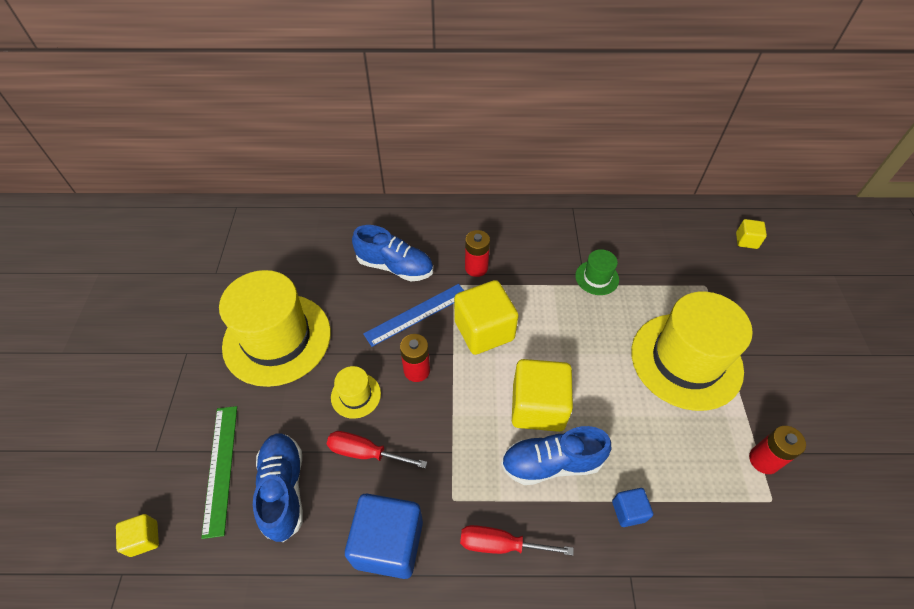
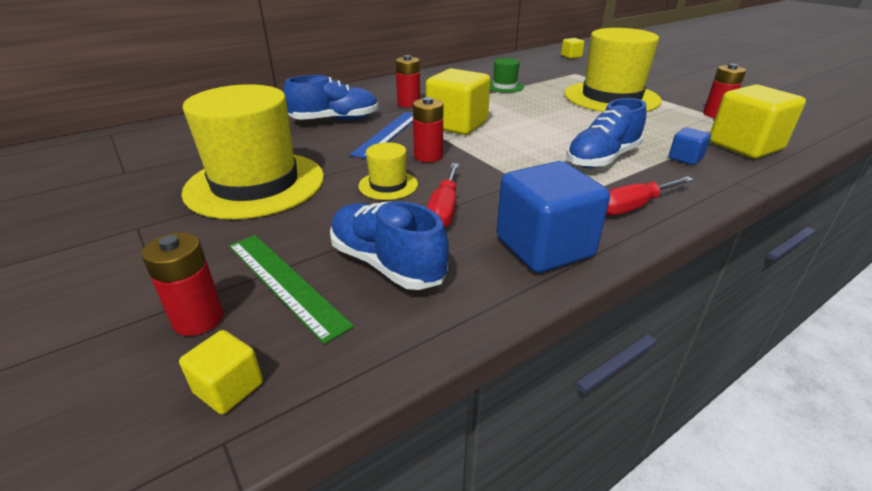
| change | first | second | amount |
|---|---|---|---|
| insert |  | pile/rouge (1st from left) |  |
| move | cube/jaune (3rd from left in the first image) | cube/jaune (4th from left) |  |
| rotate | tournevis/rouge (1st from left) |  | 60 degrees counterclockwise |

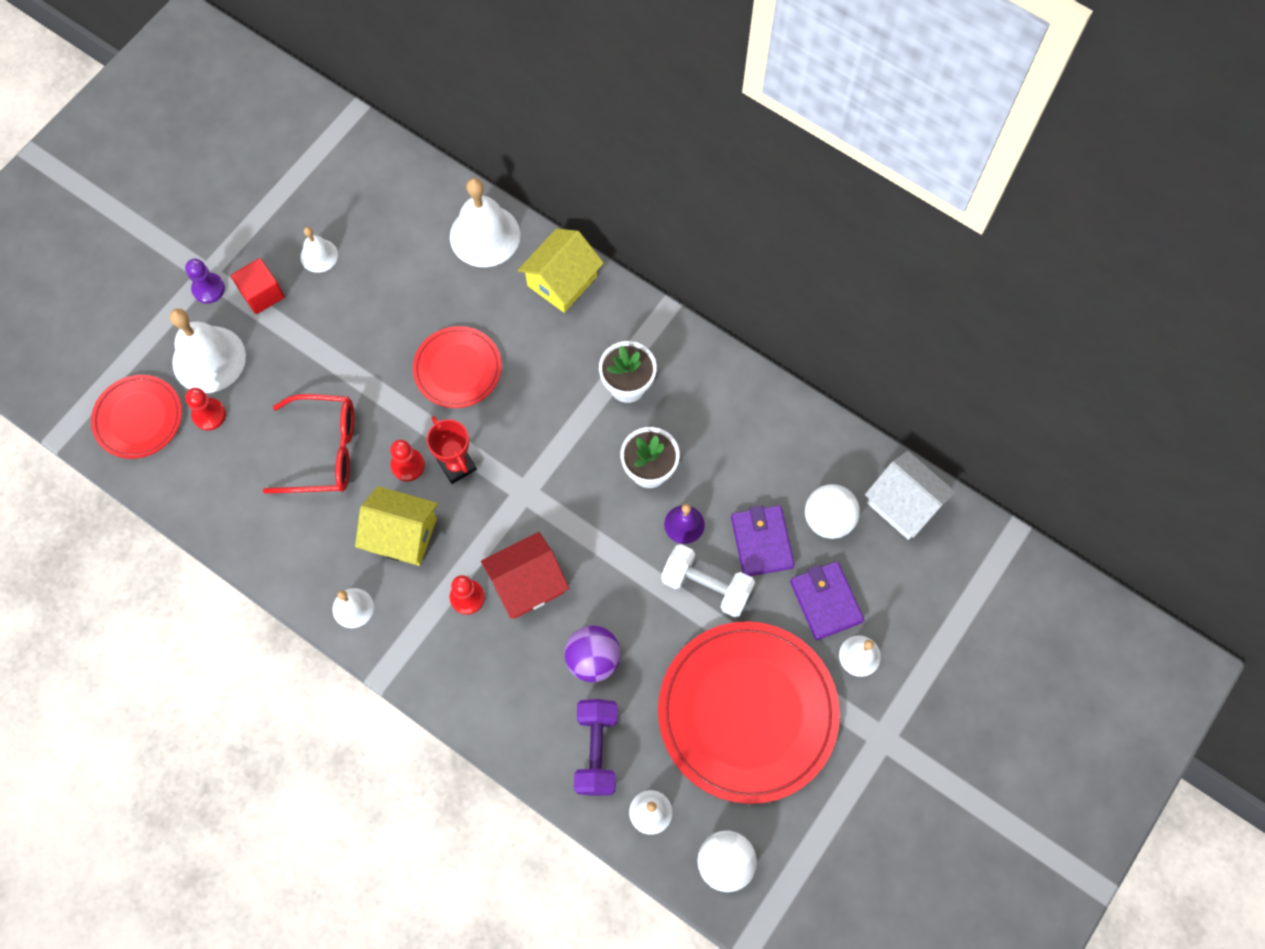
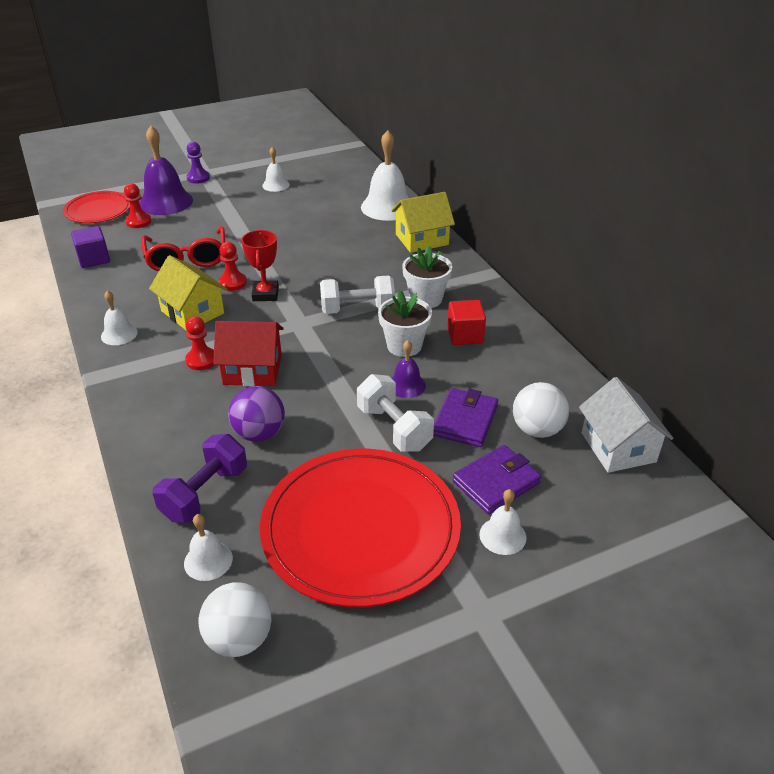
| change | first | second | amount |
|---|---|---|---|
| delete | assiette/rouge (2nd from left) |  |  |
| insert |  | cube/violet |  |
| insert |  | haltère/blanc (1st from left) |  |
| move | cube/rouge |  |  |
| recolor | cloche/blanc (1st from left) | cloche/violet (1st from left) |  |
| rotate | lunettes/rouge |  | 45 degrees clockwise |
| rotate | portefeuille/violet (2nd from left) |  | 45 degrees clockwise |

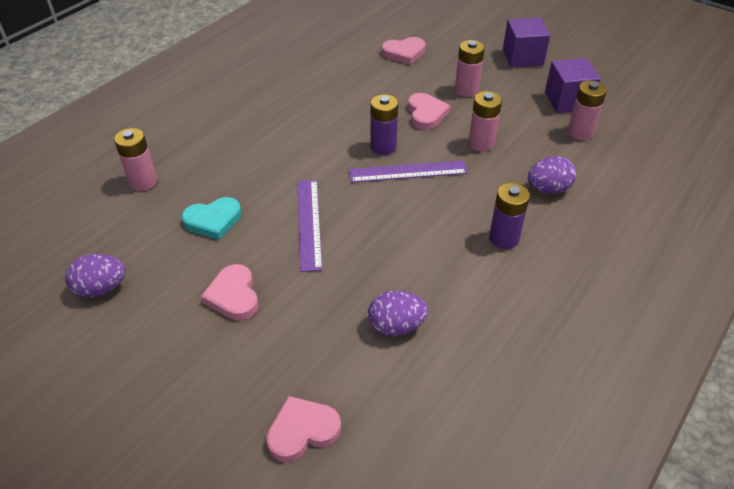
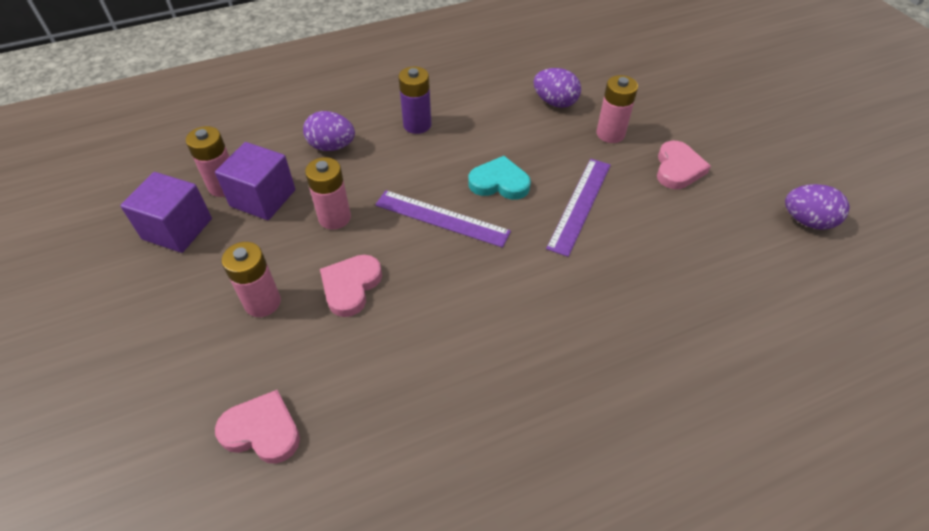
| change | first | second | amount |
|---|---|---|---|
| delete | cœur/rose (2nd from left) |  |  |
| delete | pile/violet (1st from left) |  |  |
| move | pile/rose (1st from left in the first image) | pile/rose (4th from left) |  |
| move | cœur/turquoise |  |  |
| move | cube/violet (1st from left in the first image) | cube/violet (2nd from left) |  |

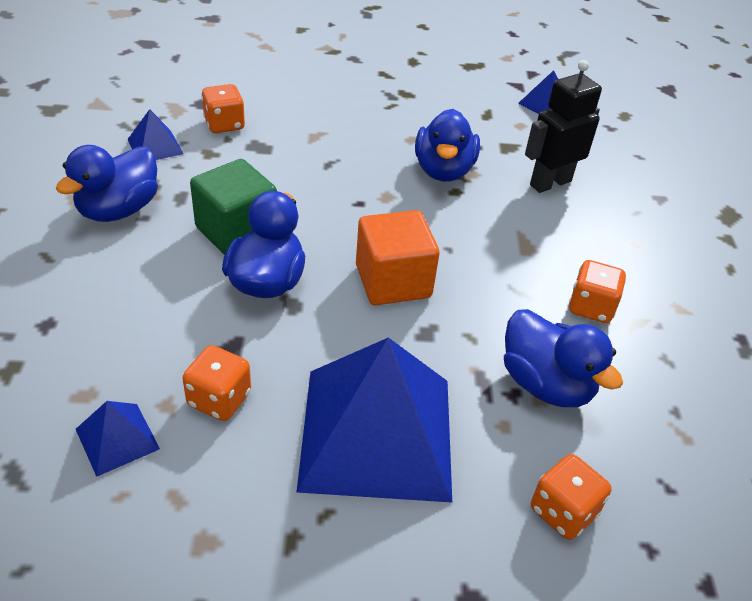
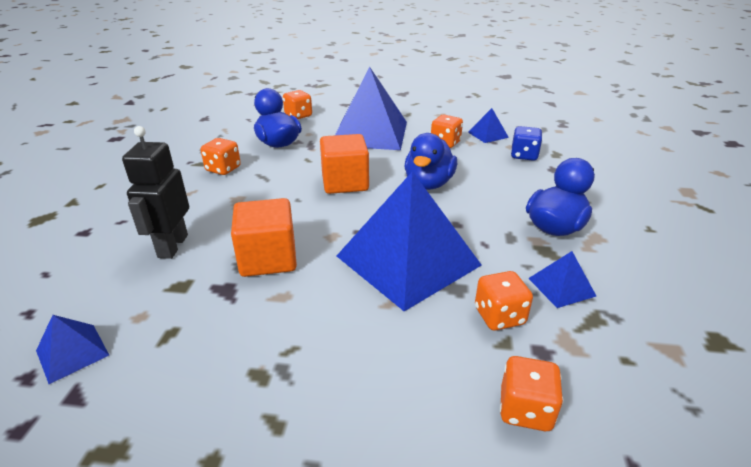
| change | first | second | amount |
|---|---|---|---|
| delete | cube/vert |  |  |
| insert |  | pyramide/bleu (3rd from left) |  |
| insert |  | dé/orange (5th from left) |  |
| insert |  | dé/bleu |  |
| replace | canard/bleu (3rd from left) | cube/orange (1st from left) |  |
| rotate | robot/noir |  | 120 degrees clockwise |

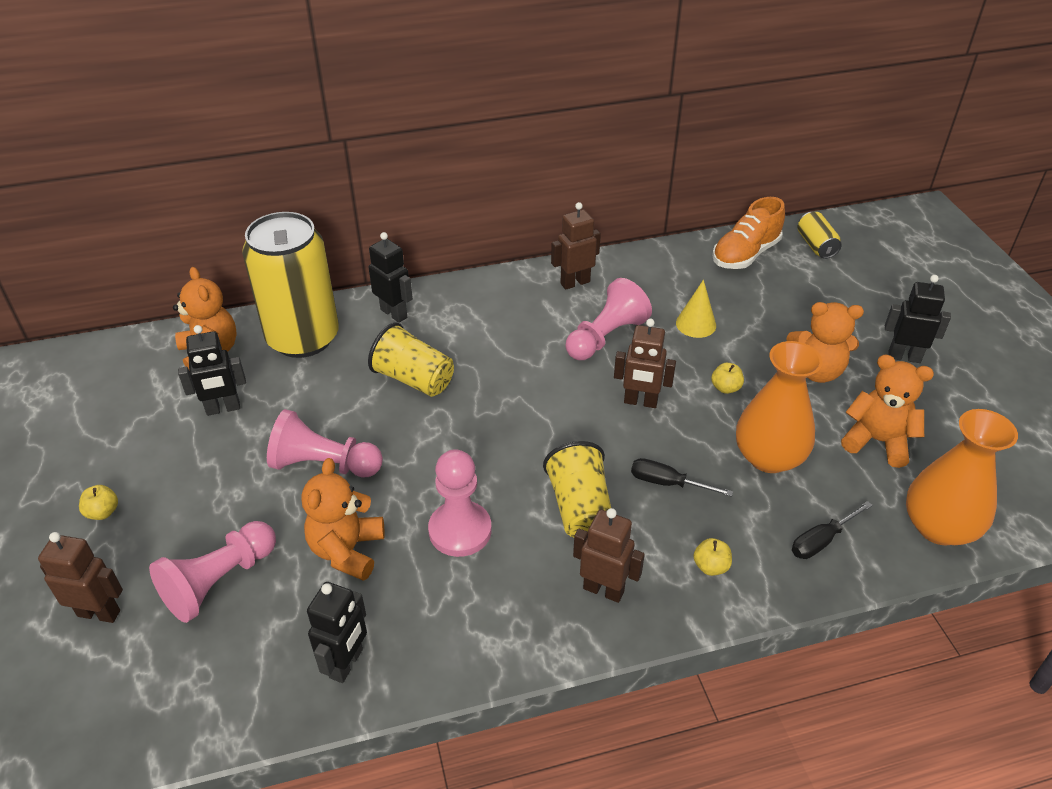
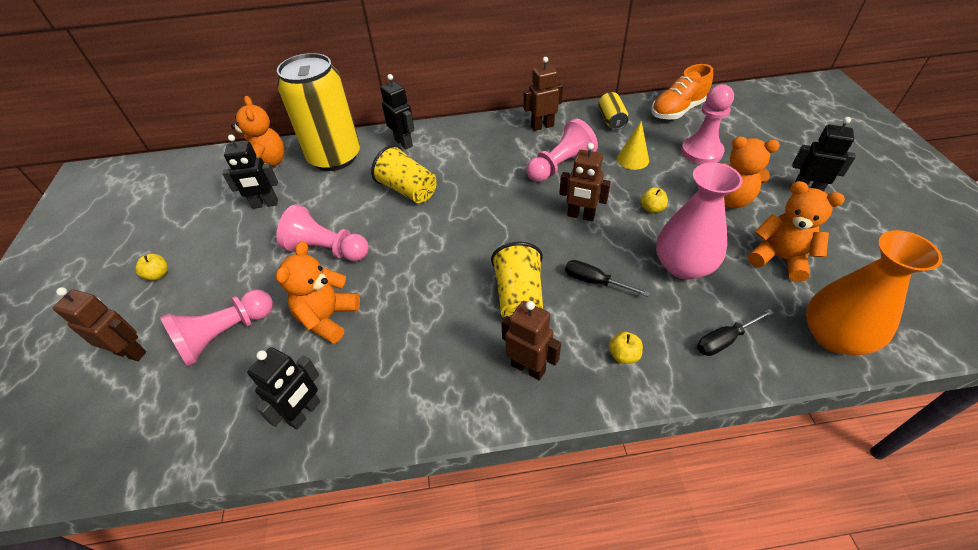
| change | first | second | amount |
|---|---|---|---|
| move | pion/rose (3rd from left in the first image) | pion/rose (4th from left) |  |
| move | canette/jaune (2nd from left) |  |  |
| recolor | vase/orange (1st from left) | vase/rose |  |

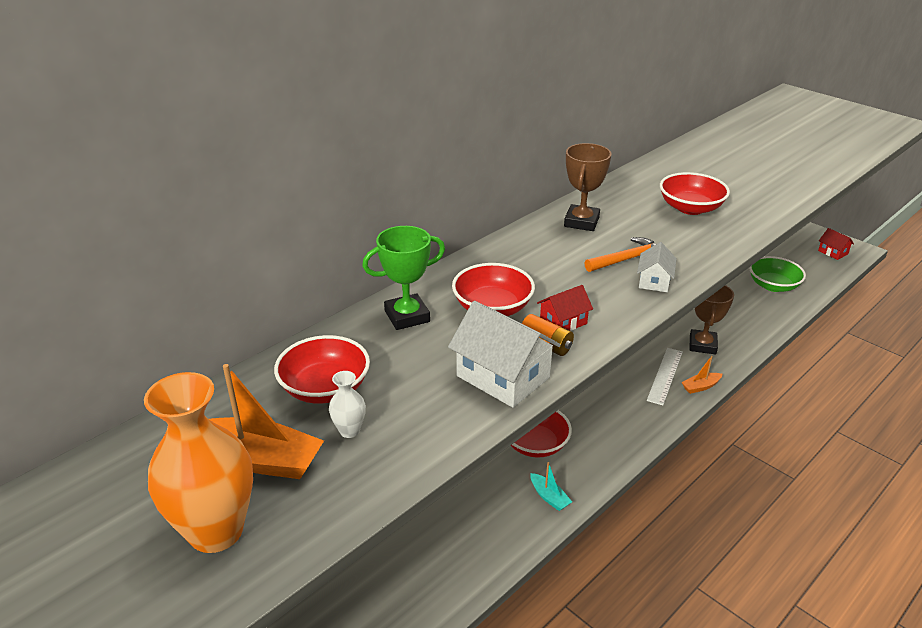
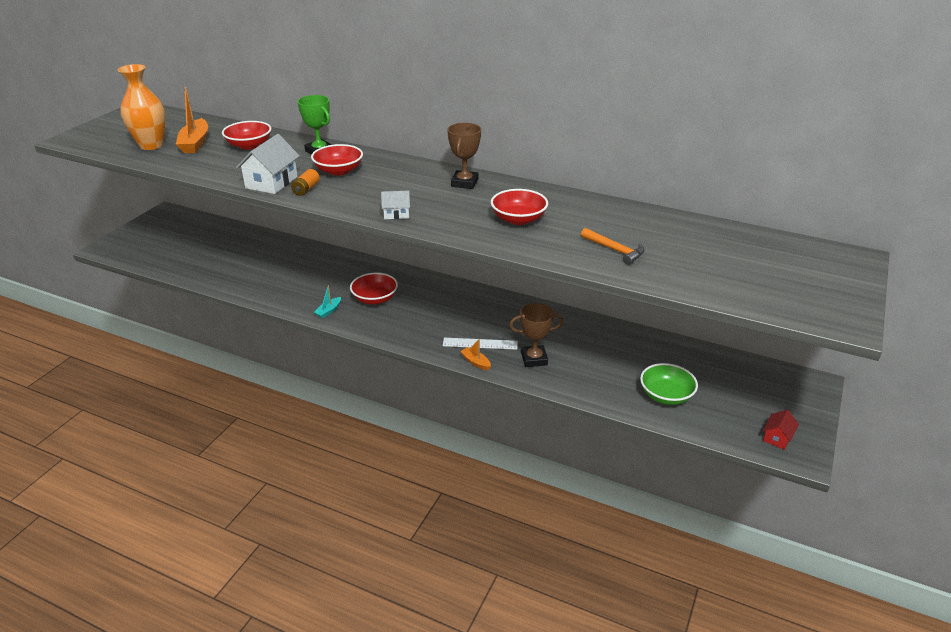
| change | first | second | amount |
|---|---|---|---|
| delete | vase/blanc |  |  |
| delete | maison/rouge (1st from left) |  |  |
| move | marteau/orange |  |  |
| rotate | trophée/marron (1st from left) |  | 75 degrees counterclockwise |

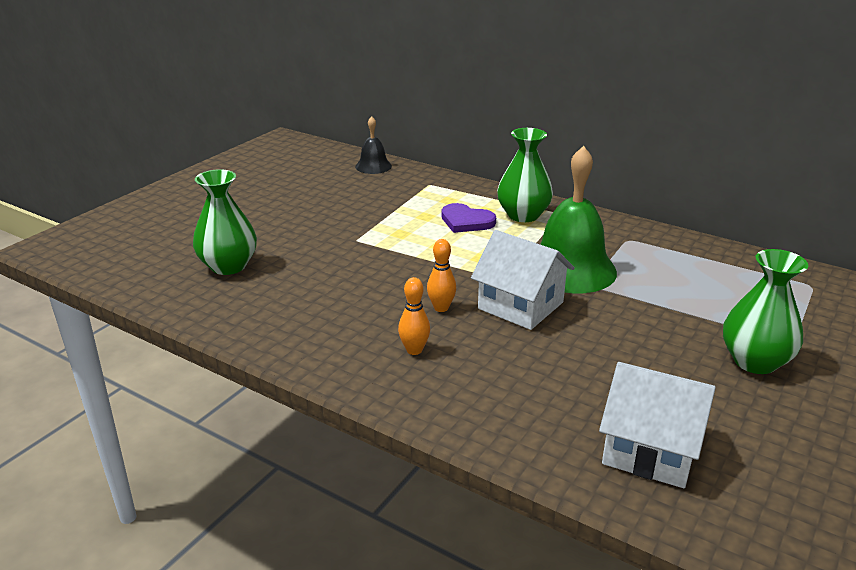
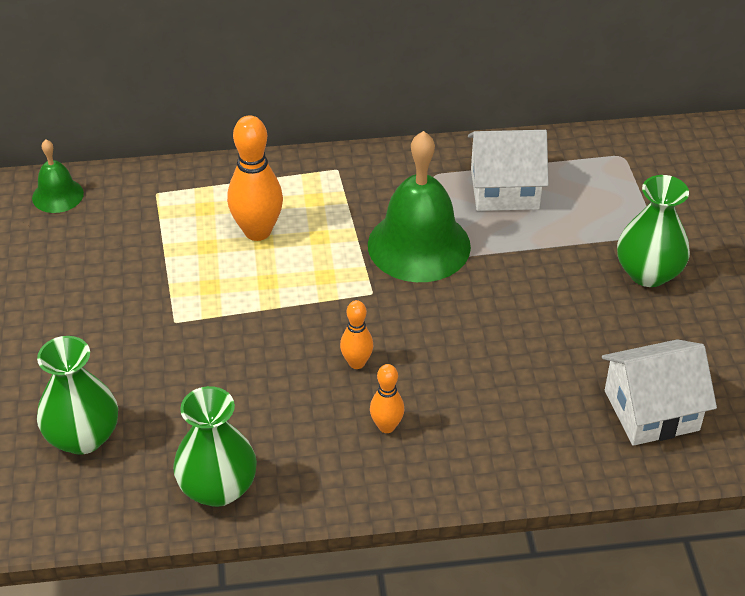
| change | first | second | amount |
|---|---|---|---|
| move | maison/blanc (1st from left) |  |  |
| move | vase/vert (2nd from left) |  |  |
| replace | cœur/violet | quille/orange (1st from left) |  |
| recolor | cloche/noir | cloche/vert (1st from left) |  |

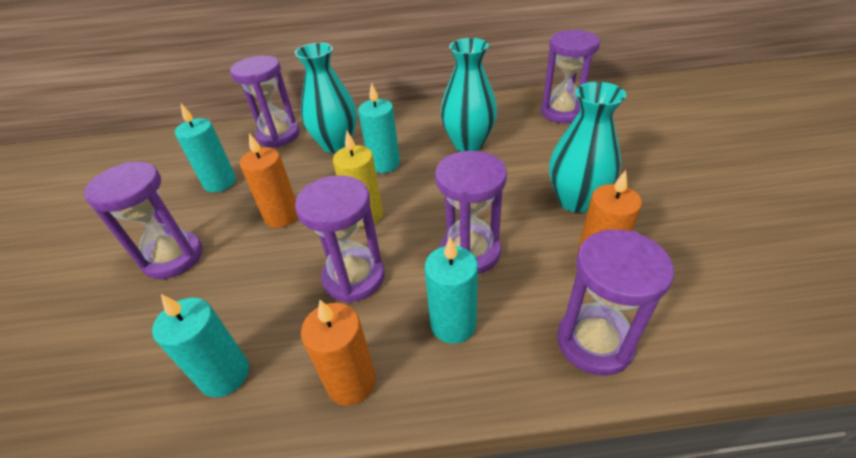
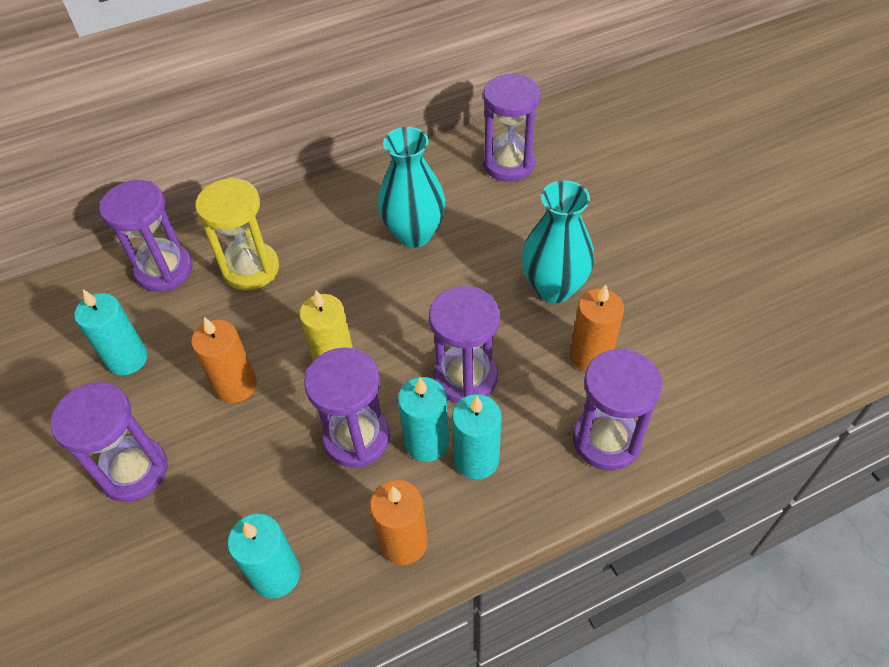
| change | first | second | amount |
|---|---|---|---|
| move | bougie/turquoise (3rd from left) |  |  |
| replace | vase/turquoise (1st from left) | sablier/jaune |  |

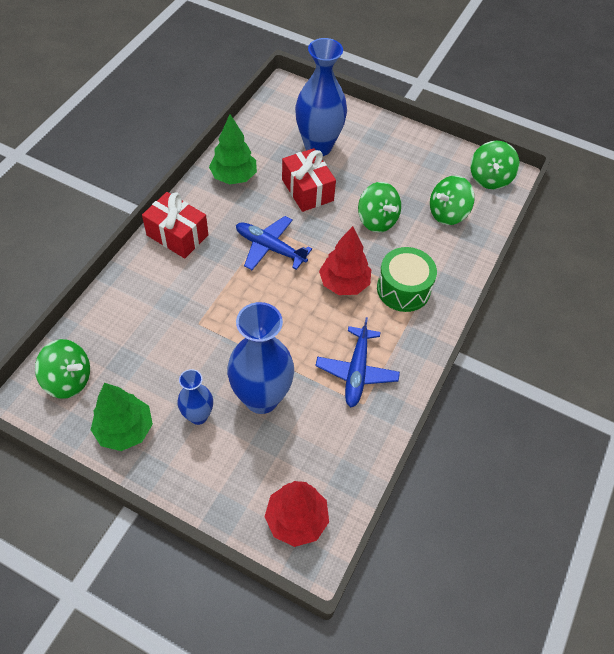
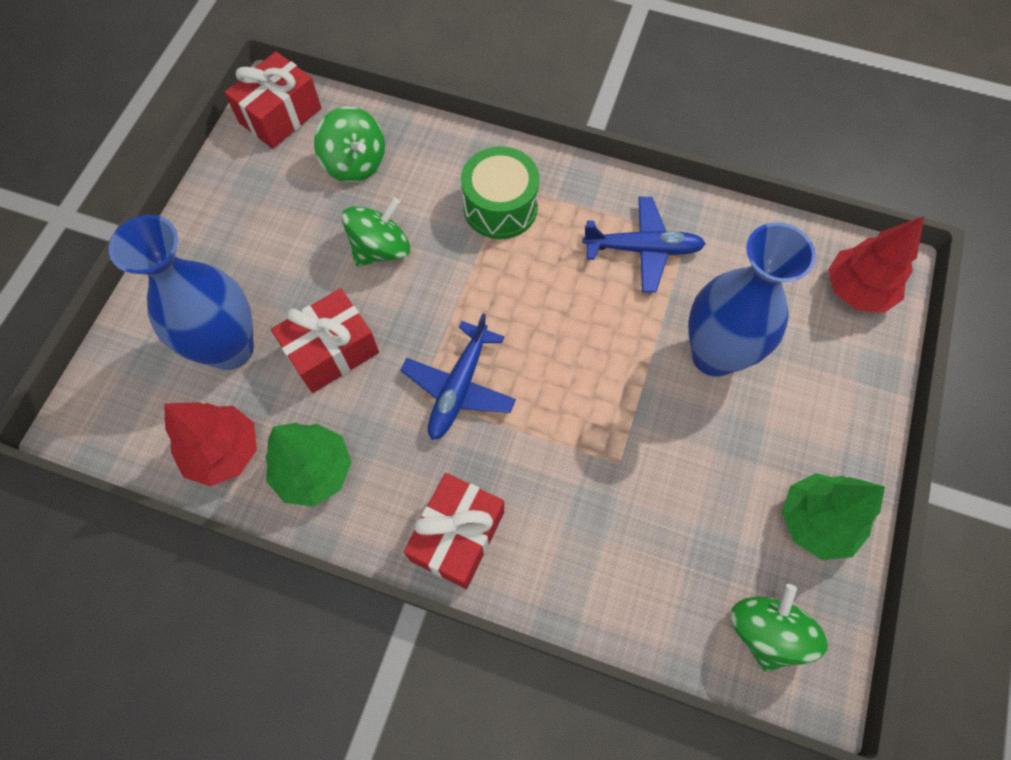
| change | first | second | amount |
|---|---|---|---|
| delete | vase/bleu (1st from left) |  |  |
| move | arbre/rouge (2nd from left in the first image) | arbre/rouge (1st from left) |  |
| replace | toupie/vert (4th from left) | cadeau/rouge (1st from left) |  |

